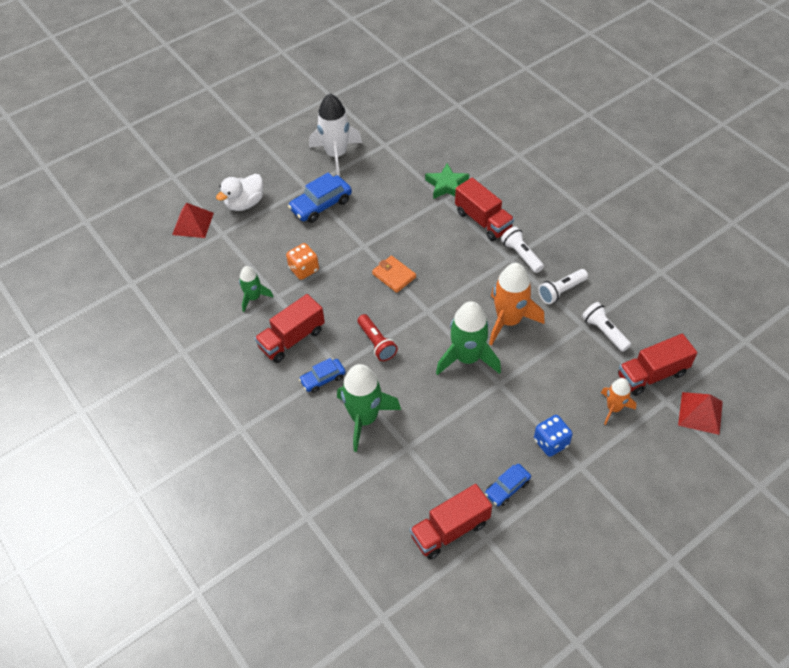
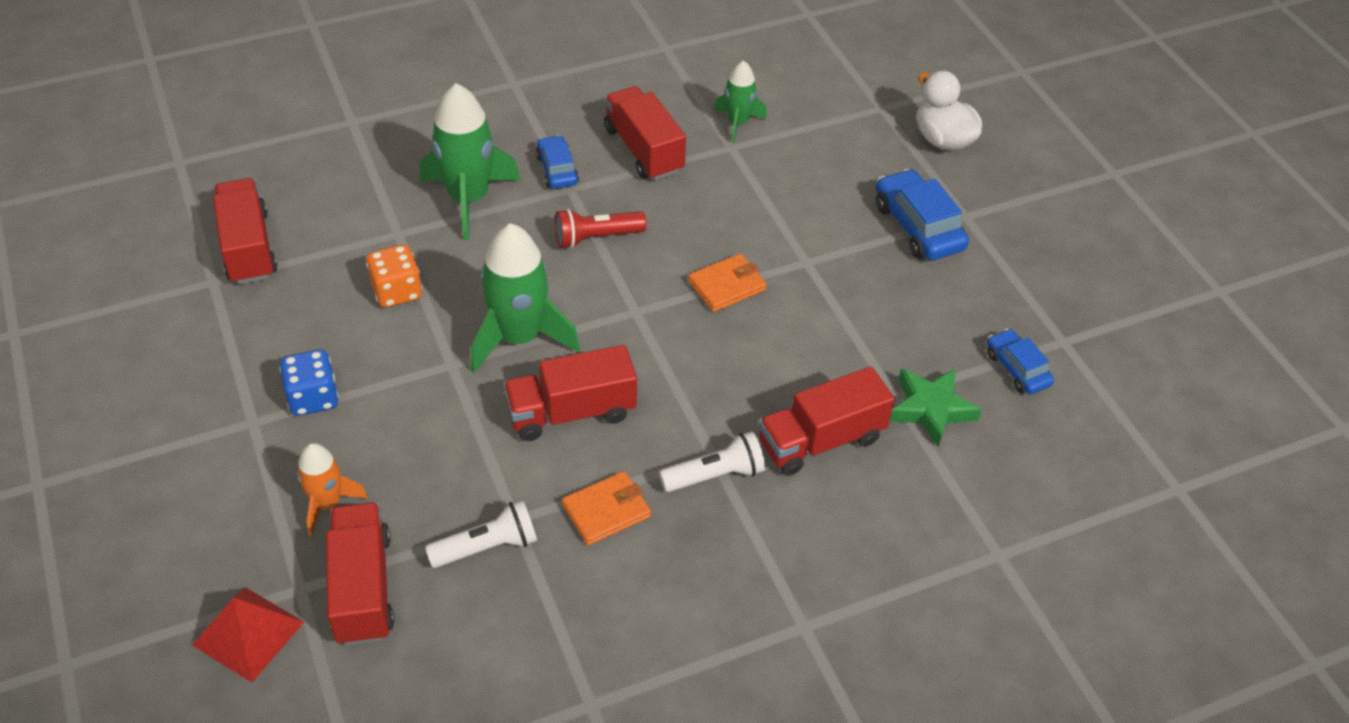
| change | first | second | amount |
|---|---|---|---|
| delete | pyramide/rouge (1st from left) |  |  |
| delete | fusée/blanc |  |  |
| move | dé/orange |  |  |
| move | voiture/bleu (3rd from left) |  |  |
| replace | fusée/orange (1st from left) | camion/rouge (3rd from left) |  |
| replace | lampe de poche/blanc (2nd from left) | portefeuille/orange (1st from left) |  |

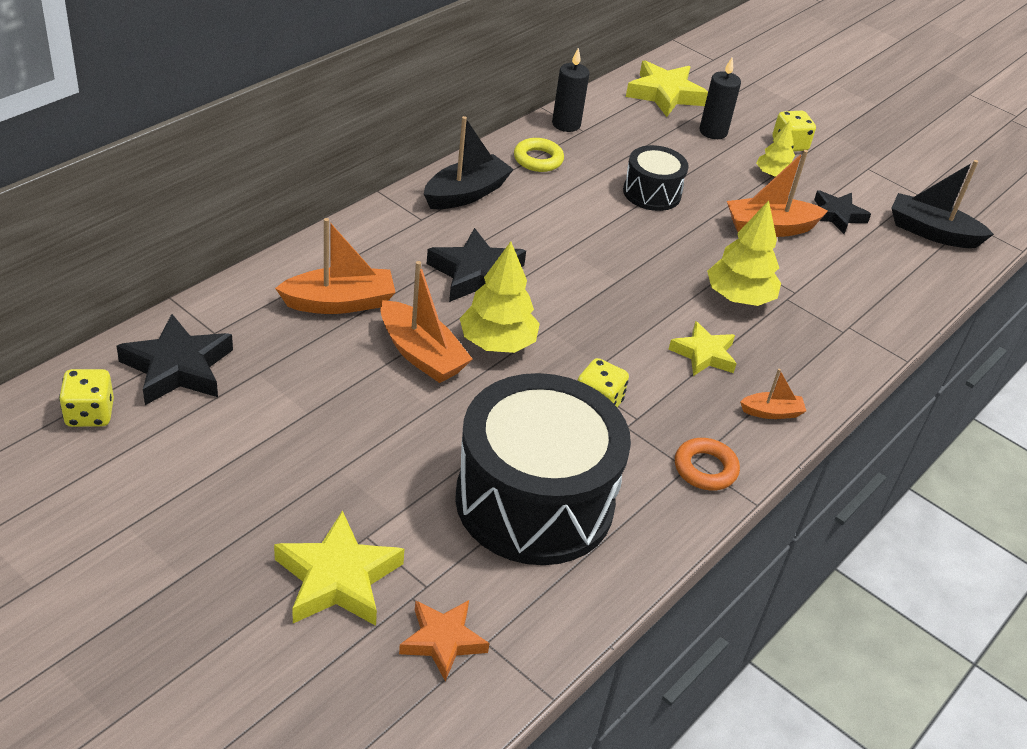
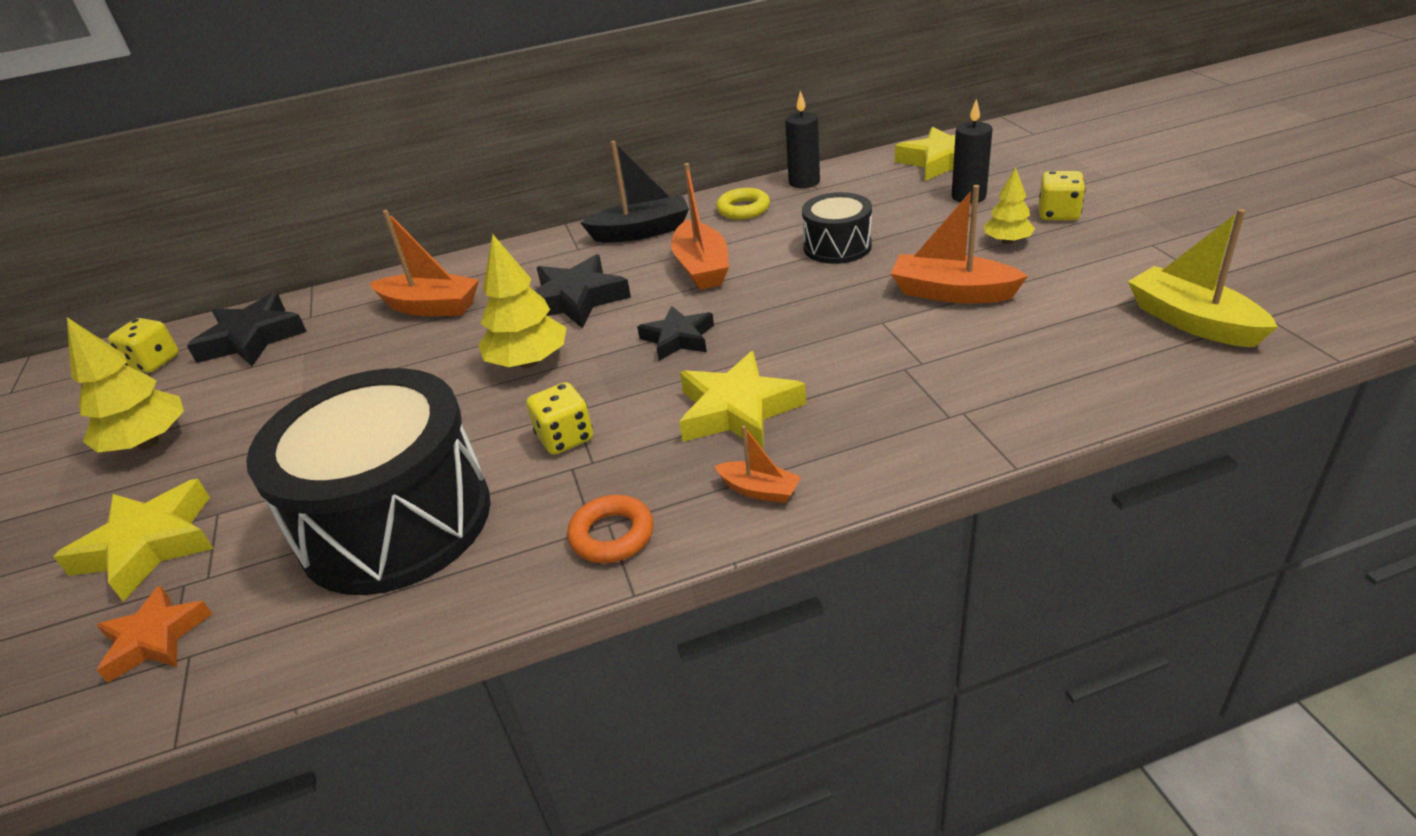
| change | first | second | amount |
|---|---|---|---|
| move | bateau/orange (2nd from left) |  |  |
| move | arbre/jaune (2nd from left in the first image) | arbre/jaune (1st from left) |  |
| move | étoile/noir (3rd from left) |  |  |
| recolor | bateau/noir (2nd from left) | bateau/jaune |  |
| resize | étoile/jaune (3rd from left in the first image) | étoile/jaune (2nd from left) | x1.51 |

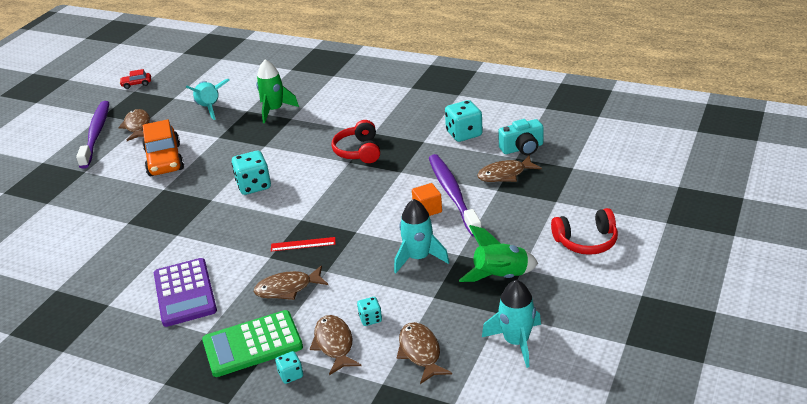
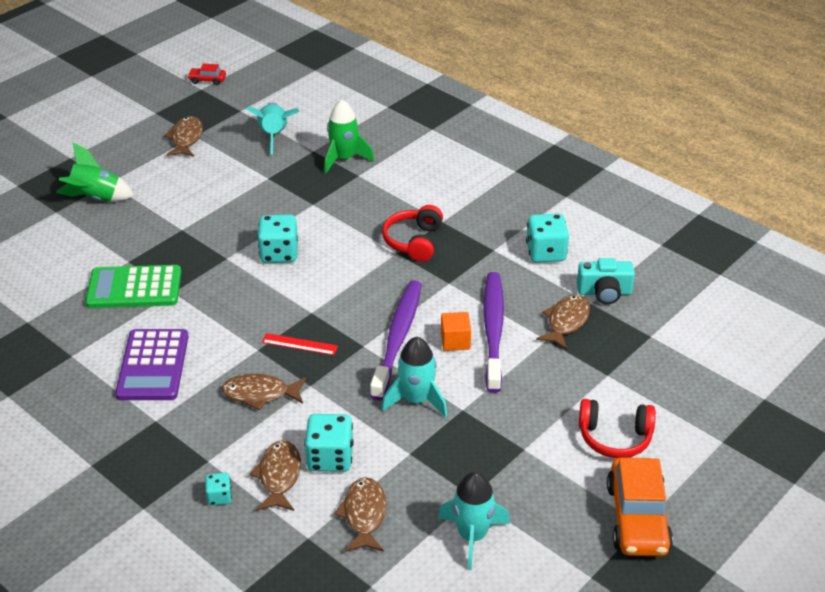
| change | first | second | amount |
|---|---|---|---|
| move | brosse à dents/violet (1st from left) |  |  |
| move | voiture/orange |  |  |
| move | calculatrice/vert |  |  |
| move | fusée/vert (2nd from left in the first image) | fusée/vert (1st from left) |  |
| rotate | poisson/marron (5th from left) |  | 120 degrees clockwise |
| resize | dé/turquoise (3rd from left) |  | x1.88 |

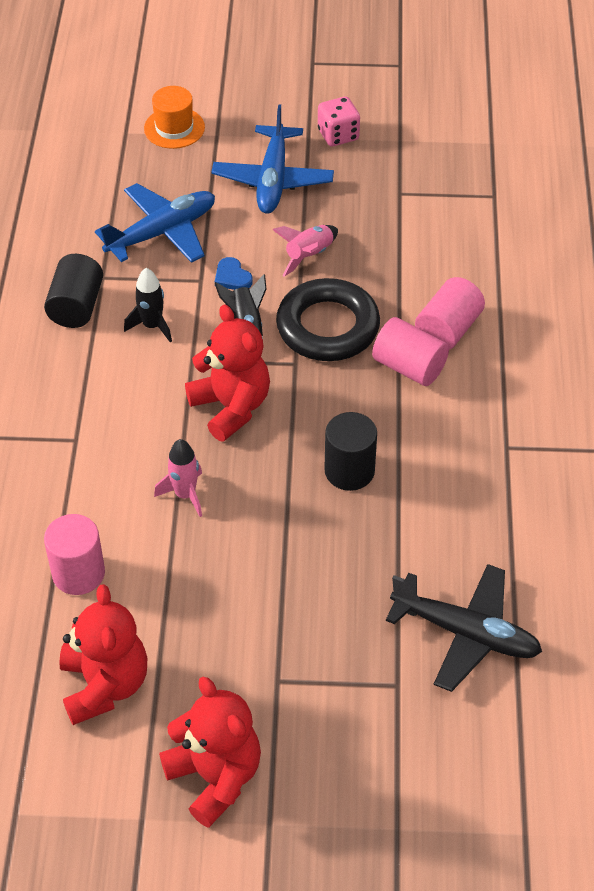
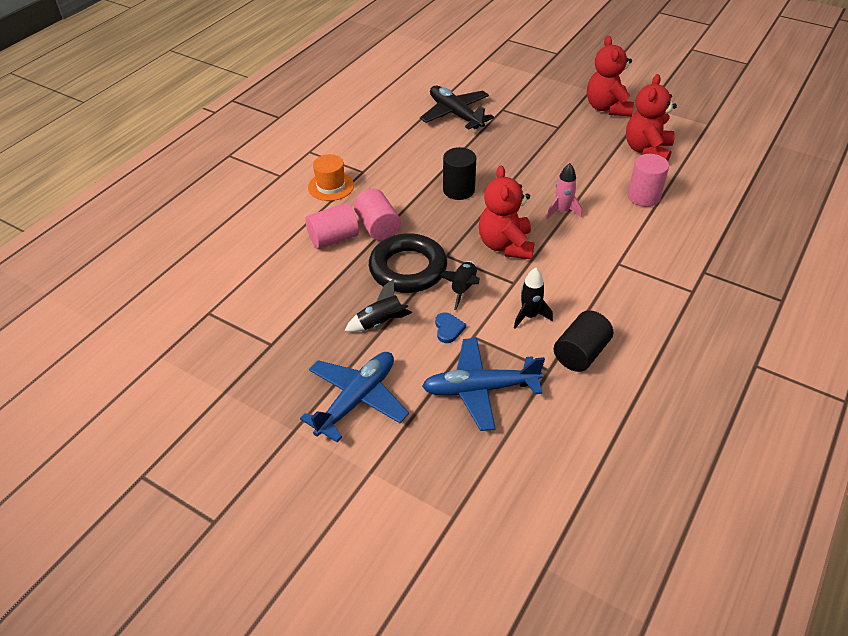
| change | first | second | amount |
|---|---|---|---|
| delete | dé/rose |  |  |
| move | chapeau/orange |  |  |
| recolor | fusée/rose (2nd from left) | fusée/noir (1st from left) |  |

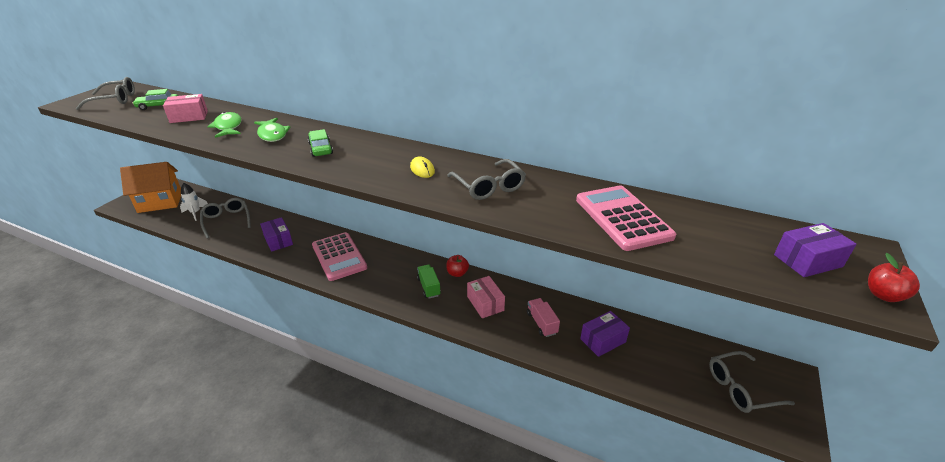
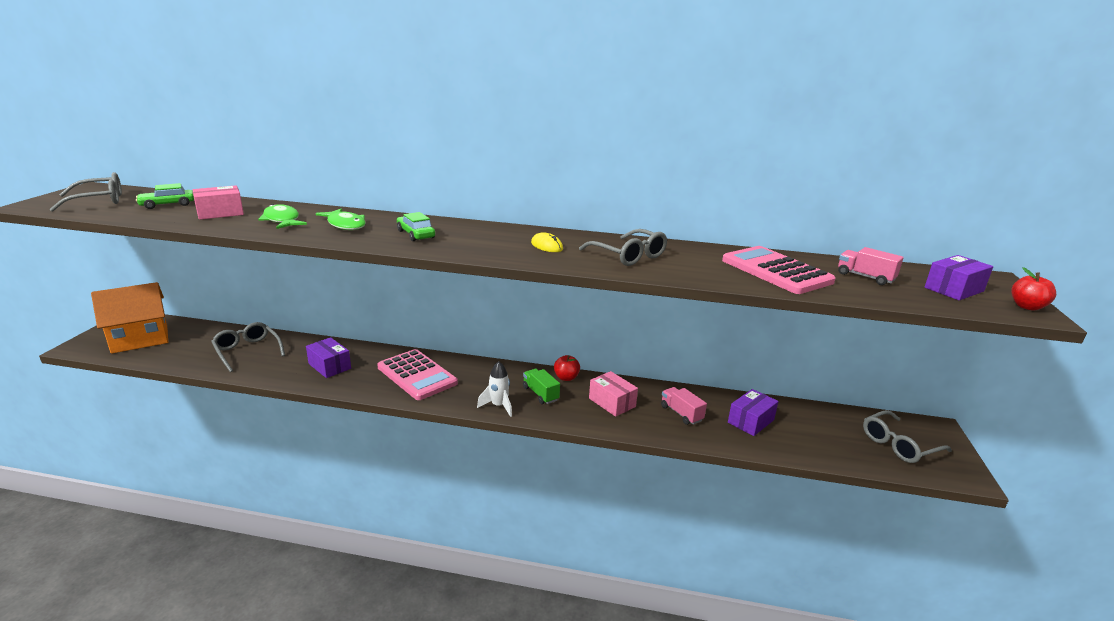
| change | first | second | amount |
|---|---|---|---|
| insert |  | camion/rose (2nd from left) |  |
| move | fusée/blanc |  |  |

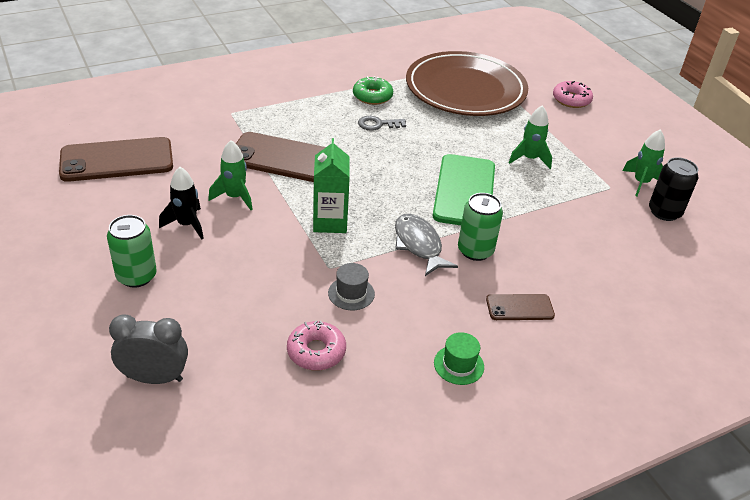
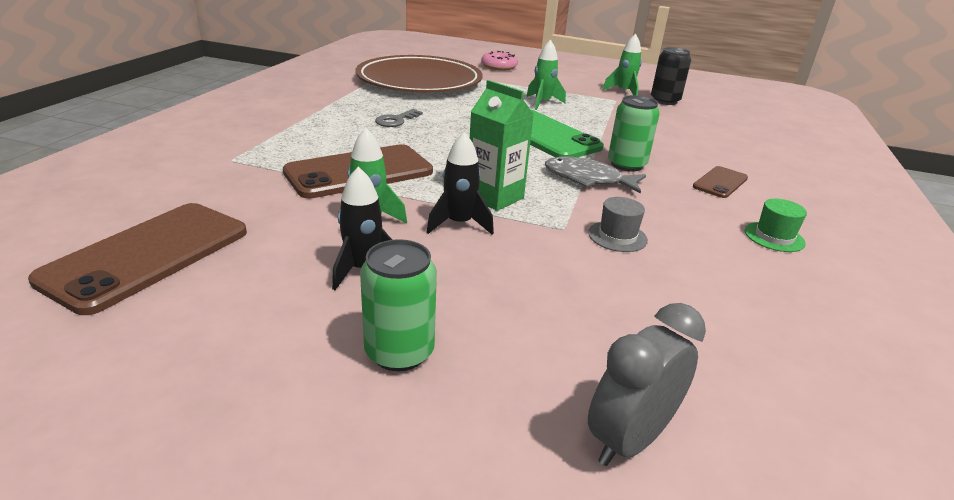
| change | first | second | amount |
|---|---|---|---|
| delete | beignet/rose (1st from left) |  |  |
| delete | beignet/vert |  |  |
| insert |  | fusée/noir (2nd from left) |  |

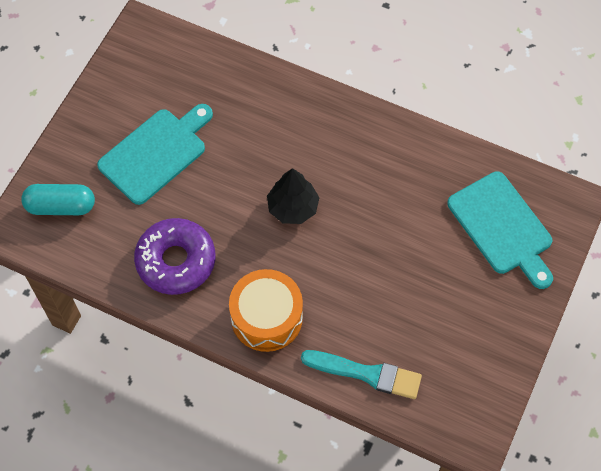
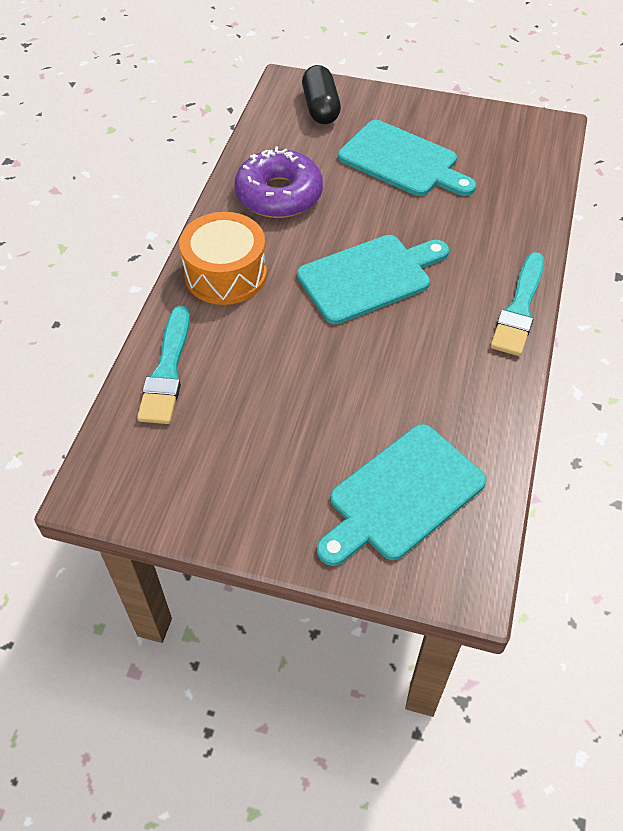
| change | first | second | amount |
|---|---|---|---|
| insert |  | pinceau/turquoise (2nd from left) |  |
| replace | arbre/noir | planche à découper/turquoise (1st from left) |  |
| recolor | gélule/turquoise | gélule/noir |  |

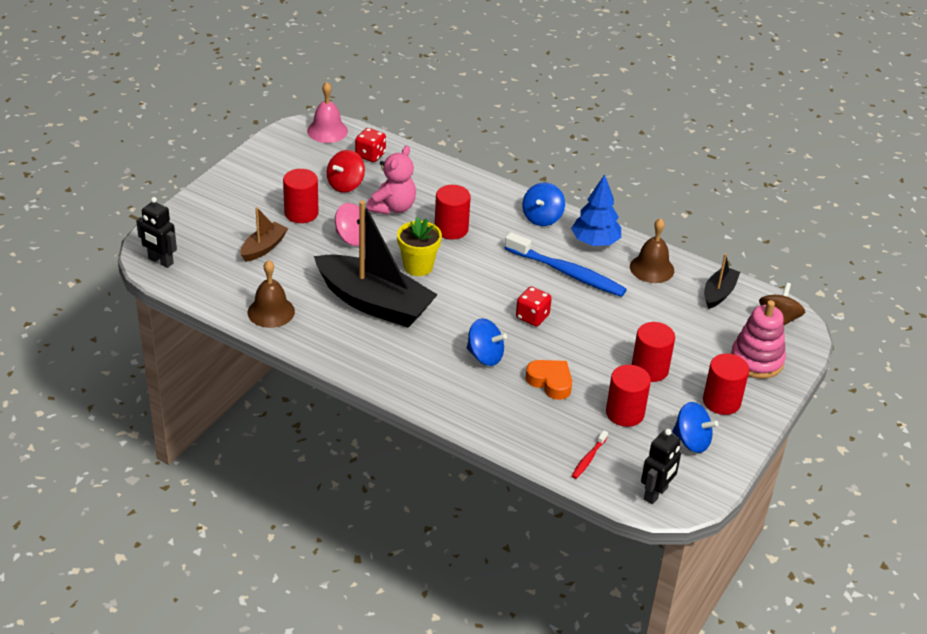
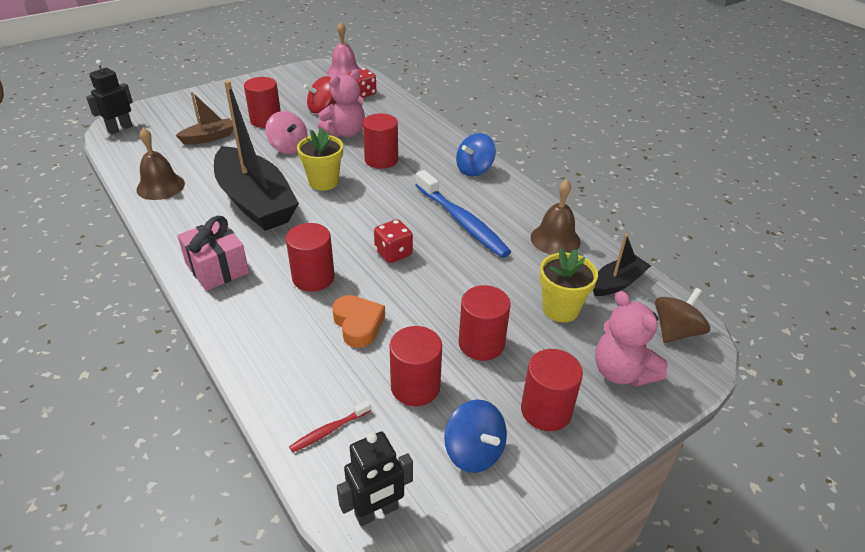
| change | first | second | amount |
|---|---|---|---|
| delete | arbre/bleu |  |  |
| insert |  | cadeau/rose |  |
| insert |  | pot de fleurs/jaune (2nd from left) |  |
| replace | toupie/bleu (1st from left) | cylindre/rouge (2nd from left) |  |
| replace | jouet à empiler/rose | ours en peluche/rose (2nd from left) |  |
| rotate | robot/noir (1st from left) |  | 75 degrees clockwise |

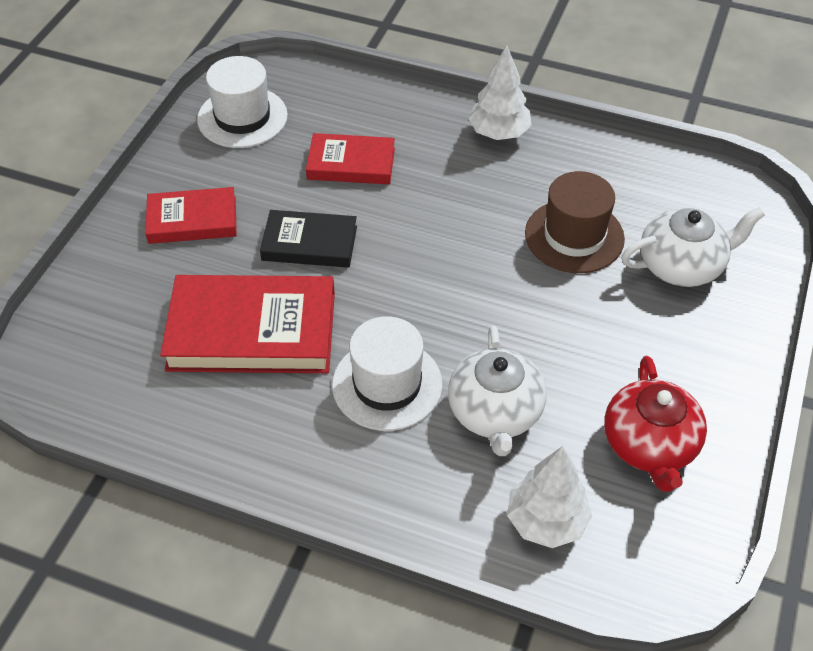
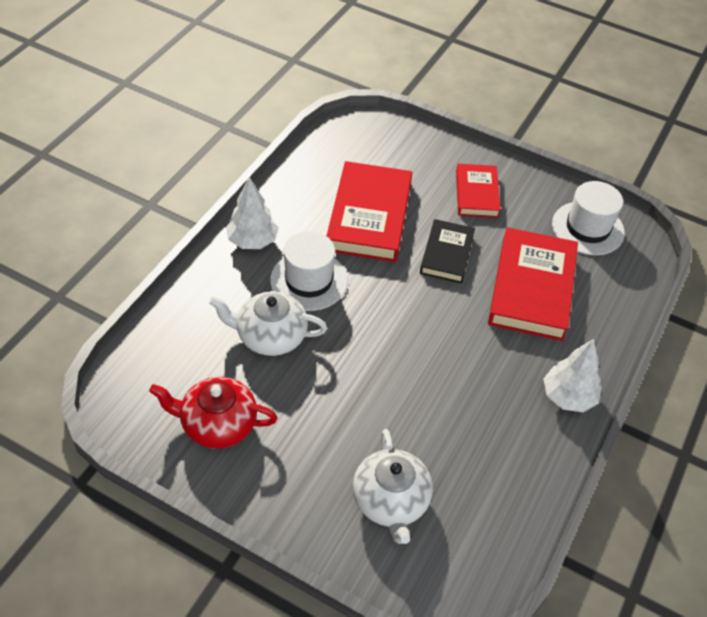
| change | first | second | amount |
|---|---|---|---|
| delete | chapeau/marron |  |  |
| move | arbre/blanc (2nd from left in the first image) | arbre/blanc (1st from left) |  |
| resize | livre/rouge (3rd from left) |  | x1.70 |

